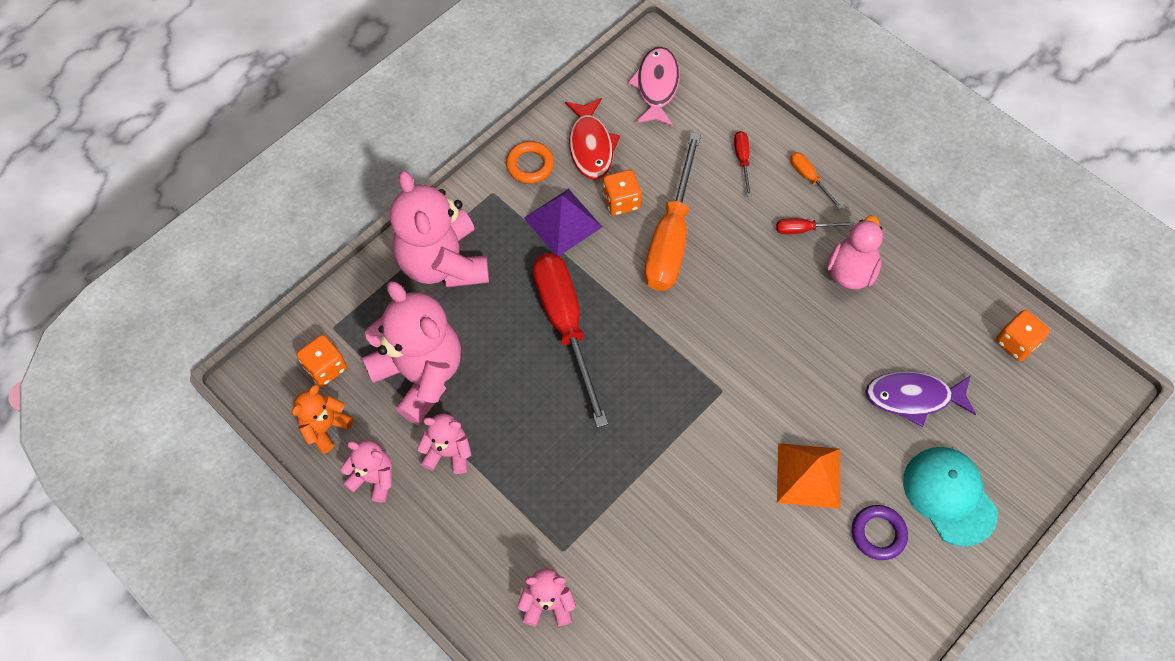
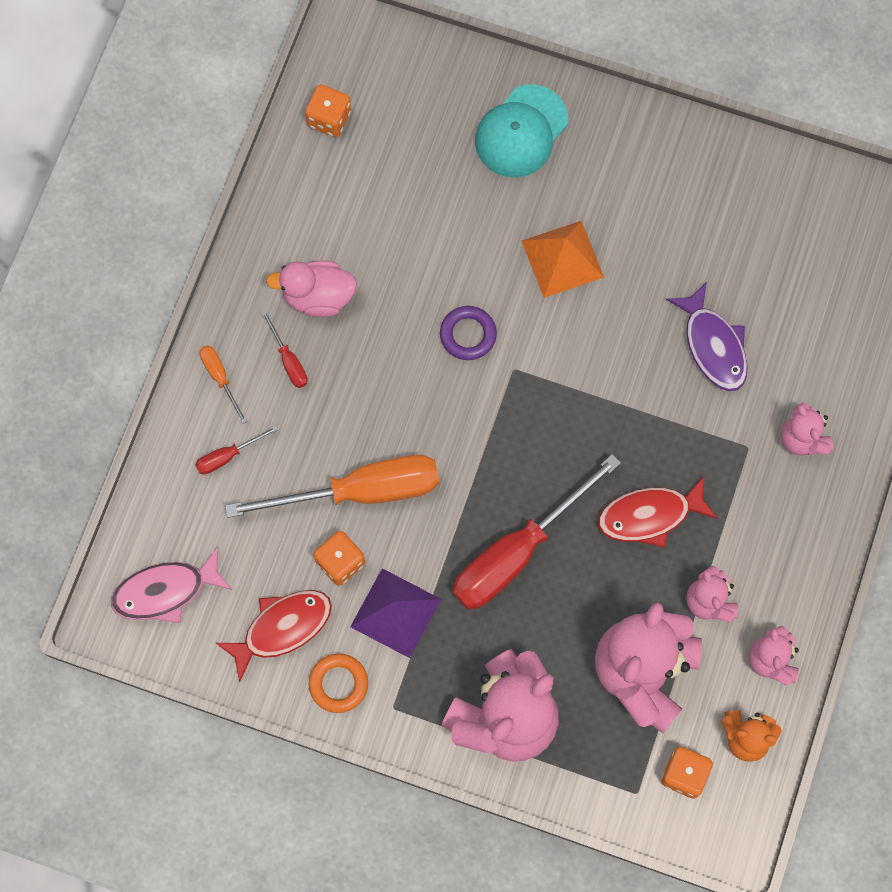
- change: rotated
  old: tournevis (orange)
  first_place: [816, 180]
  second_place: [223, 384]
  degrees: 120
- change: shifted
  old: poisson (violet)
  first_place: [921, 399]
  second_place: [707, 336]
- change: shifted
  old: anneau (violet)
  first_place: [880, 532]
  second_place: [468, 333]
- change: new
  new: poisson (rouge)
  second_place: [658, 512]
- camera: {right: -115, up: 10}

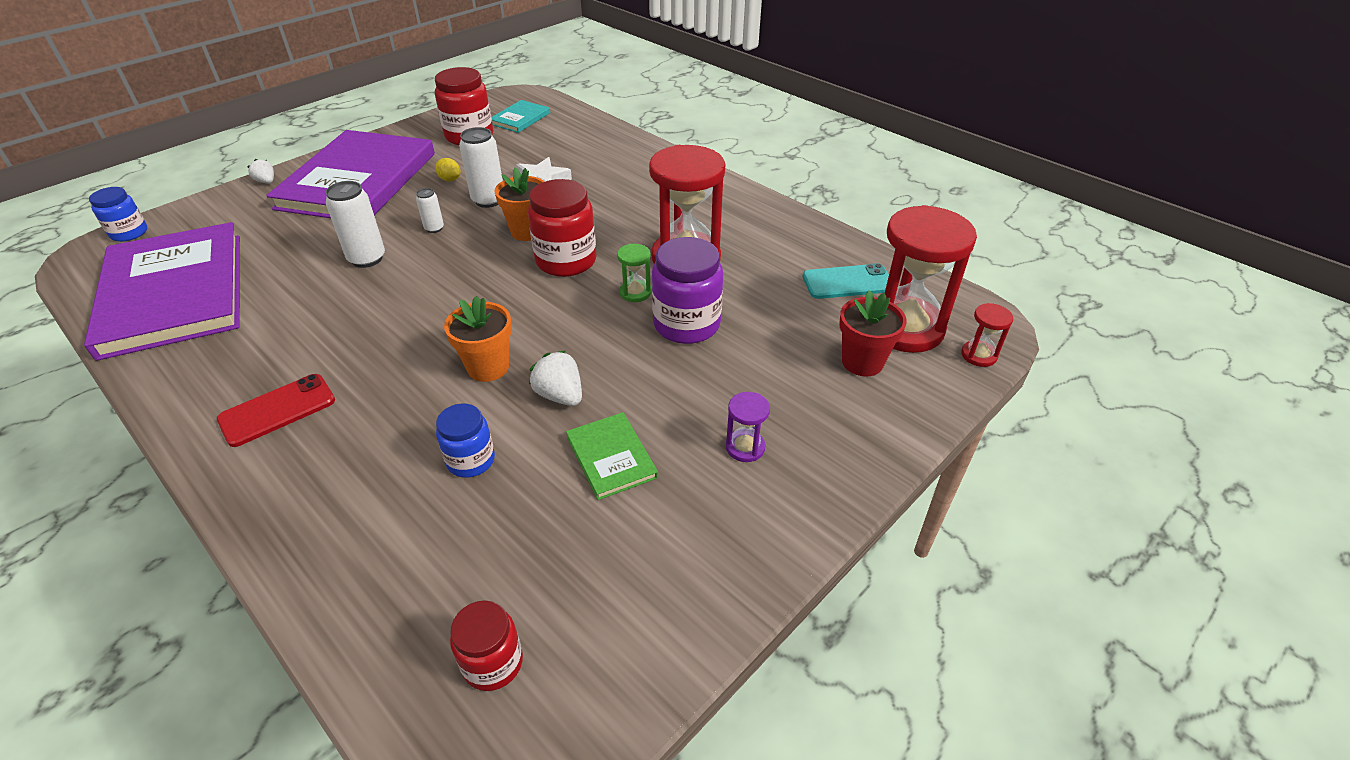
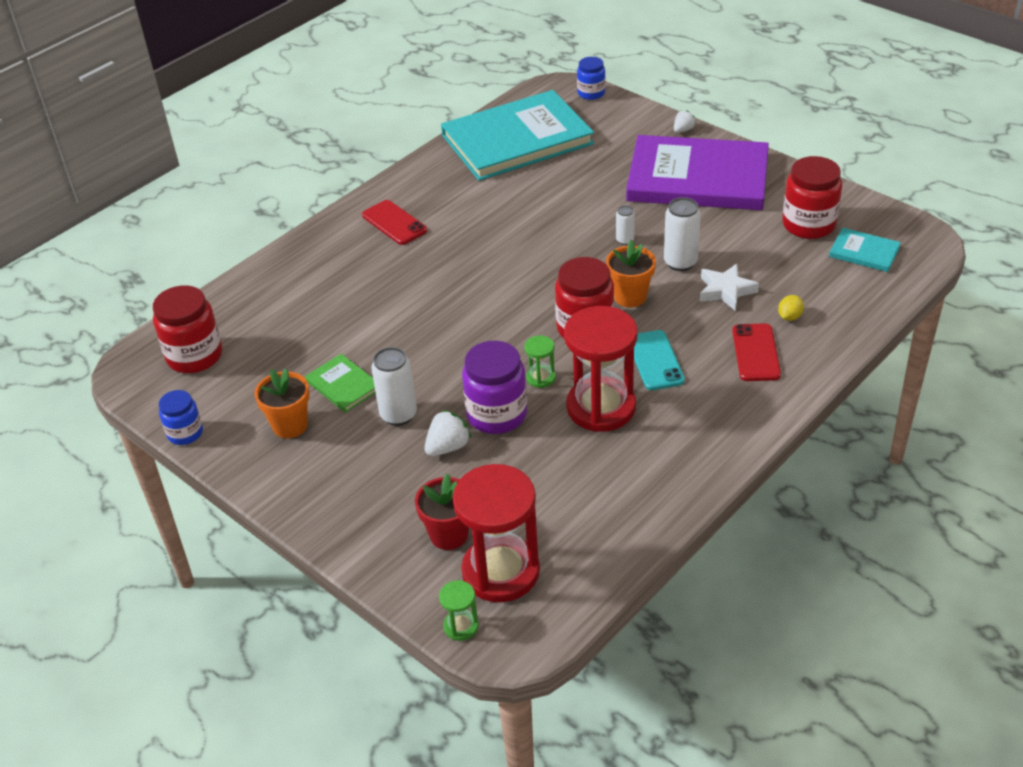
- change: shifted
  old: citron (jaune)
  first_place: [448, 169]
  second_place: [791, 308]
- change: shifted
  old: canette (blanc)
  first_place: [355, 224]
  second_place: [394, 386]
- change: repainted
  old: livre (violet)
  new: livre (turquoise)
  first_place: [162, 291]
  second_place: [517, 135]
- change: shifted
  old: téléphone (turquoise)
  first_place: [846, 281]
  second_place: [659, 360]
- change: shifted
  old: pot de fleurs (orange)
  first_place: [478, 339]
  second_place: [282, 403]
- change: repainted
  old: sablier (rouge)
  new: sablier (vert)
  first_place: [987, 335]
  second_place: [459, 610]
- change: shifted
  old: fraise (blanc)
  first_place: [555, 378]
  second_place: [447, 433]
- change: gone
  old: sablier (violet)
  first_place: [748, 427]
- change: shifted
  old: bocal (bleu)
  first_place: [465, 440]
  second_place: [181, 417]
- change: rotated
  old: livre (vert)
  first_place: [612, 456]
  second_place: [340, 383]
  degrees: 75
- change: scaled
  old: bocal (rouge)
  first_place: [486, 645]
  second_place: [187, 329]
  factor: 1.67
- change: new
  new: téléphone (rouge)
  second_place: [756, 352]
- camera: {right: 90, up: 0}

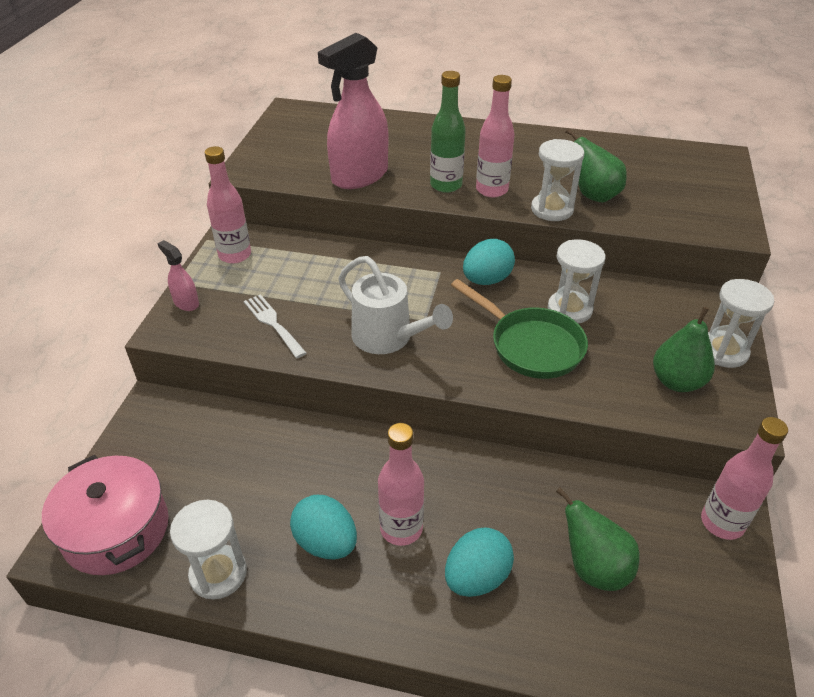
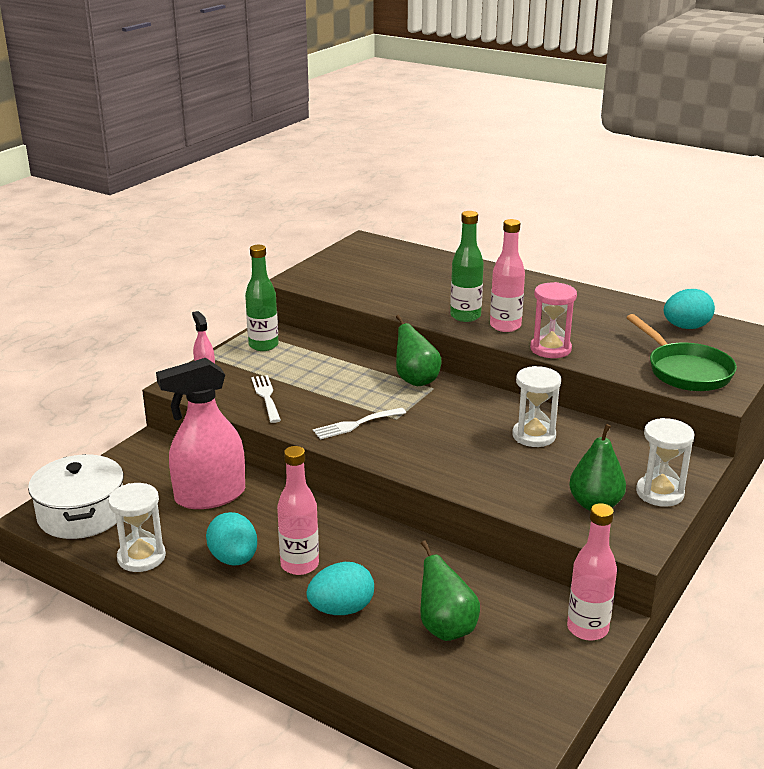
- change: shifted
  old: vaporisateur (rose)
  first_place: [353, 111]
  second_place: [200, 433]
- change: shifted
  old: poire (vert)
  first_place: [596, 166]
  second_place: [418, 350]
- change: repainted
  old: sablier (blanc)
  new: sablier (rose)
  first_place: [557, 180]
  second_place: [553, 320]
- change: repainted
  old: bouteille (rose)
  new: bouteille (vert)
  first_place: [228, 205]
  second_place: [261, 298]
- change: shifted
  old: œuf (turquoise)
  first_place: [489, 262]
  second_place: [689, 309]
- change: swapped
  old: arrosoir (blanc)
  new: fourchette (blanc)
  first_place: [395, 305]
  second_place: [359, 423]
- change: shifted
  old: poêle (vert)
  first_place: [519, 329]
  second_place: [681, 352]
- change: repainted
  old: marmite (rose)
  new: marmite (blanc)
  first_place: [105, 515]
  second_place: [76, 496]
- camera: {right: 20, up: -15}

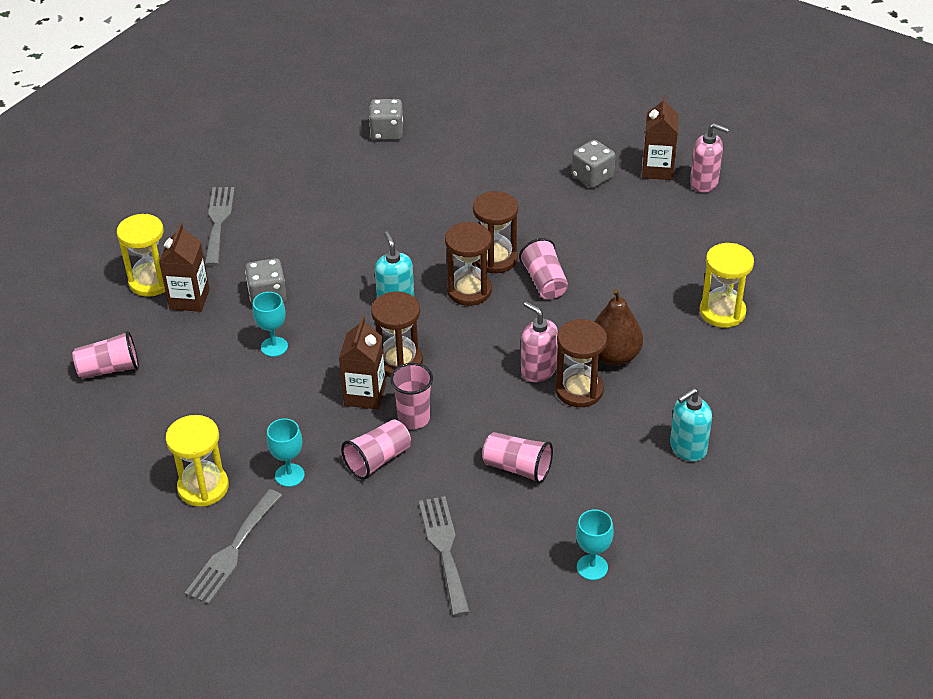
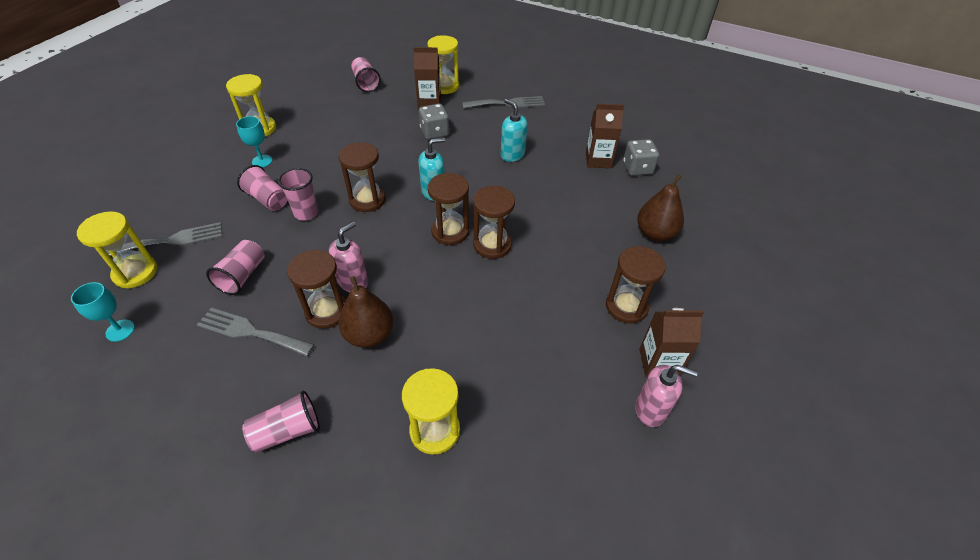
- change: rotated
  old: distributeur de savon (rose)
  first_place: [709, 158]
  second_place: [666, 396]
  degrees: -90
- change: swapped
  old: dé (gris)
  new: sablier (marron)
  first_place: [593, 164]
  second_place: [636, 284]
- change: shifted
  old: gobelet (rose)
  first_place: [543, 268]
  second_place: [281, 422]
- change: gone
  old: verre à pied (turquoise)
  first_place: [270, 324]
- change: shifted
  old: brique de lait (marron)
  first_place: [362, 363]
  second_place: [605, 136]
- change: shifted
  old: distributeur de savon (turquoise)
  first_place: [691, 424]
  second_place: [514, 130]
- change: shifted
  old: fourchette (gris)
  first_place: [233, 547]
  second_place: [255, 332]
- change: new
  new: poire (marron)
  second_place: [660, 208]
- change: new
  new: sablier (jaune)
  second_place: [117, 249]
- camera: {right: 80, up: 5}

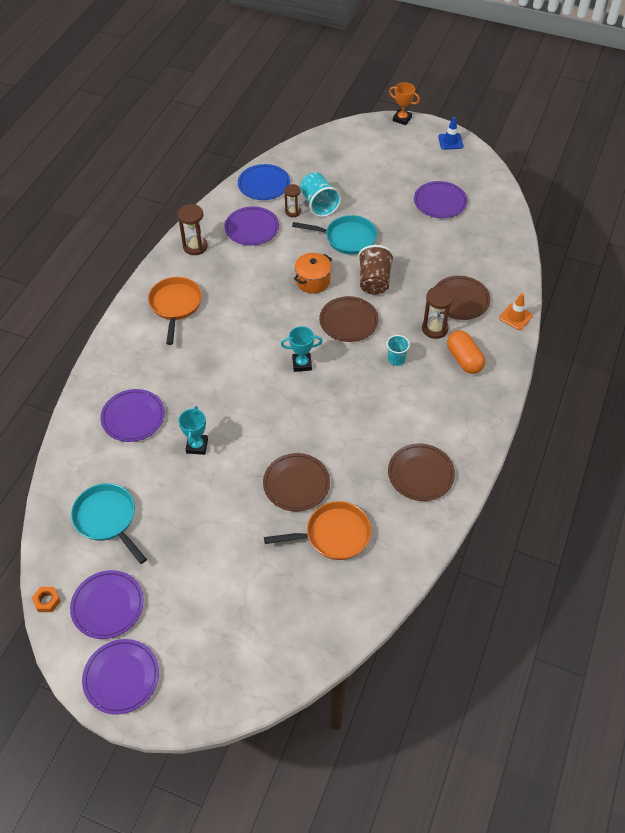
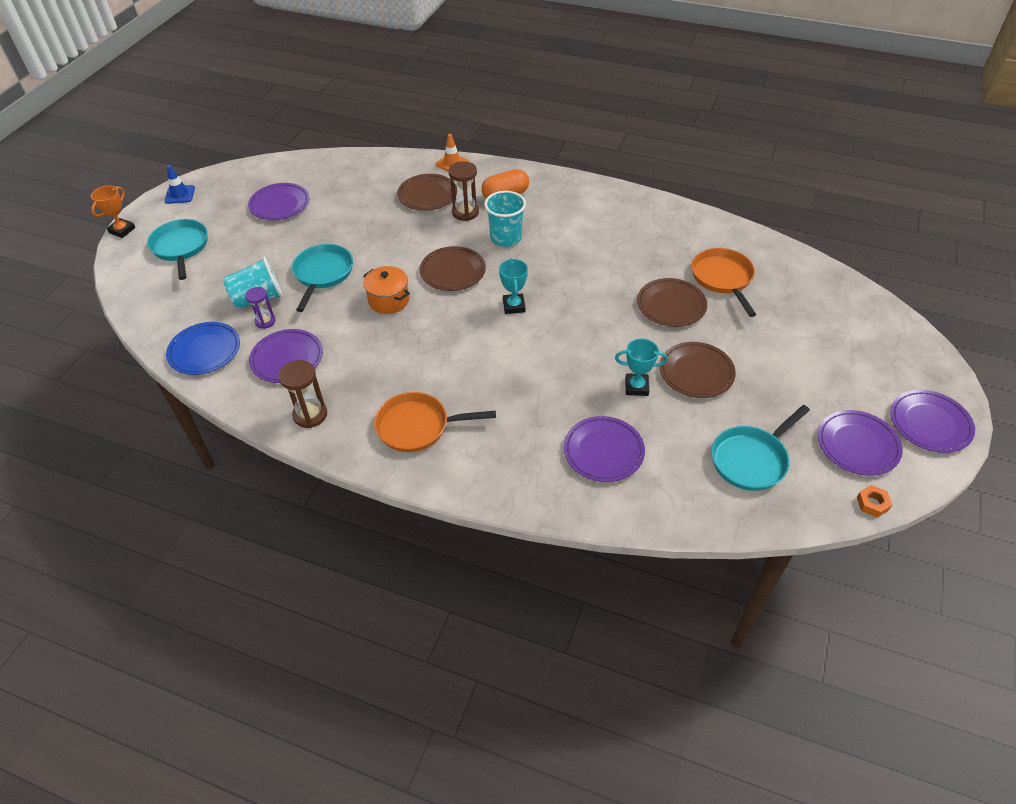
- change: repainted
  old: sablier (marron)
  new: sablier (violet)
  first_place: [292, 200]
  second_place: [260, 308]
- change: gone
  old: gobelet (marron)
  first_place: [376, 270]
- change: scaled
  old: gobelet (turquoise)
  first_place: [398, 350]
  second_place: [505, 219]
  factor: 1.67
- change: shifted
  old: assiette (marron)
  first_place: [421, 472]
  second_place: [698, 370]
- change: new
  new: poêle (turquoise)
  second_place: [177, 249]
- camera: {right: -90, up: -5}

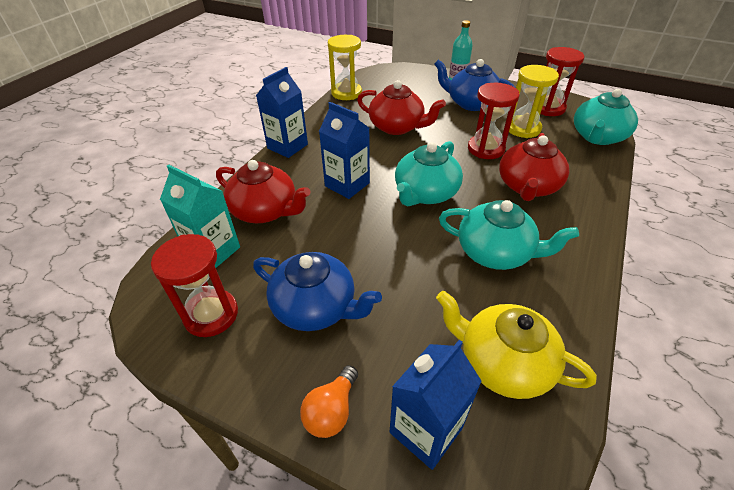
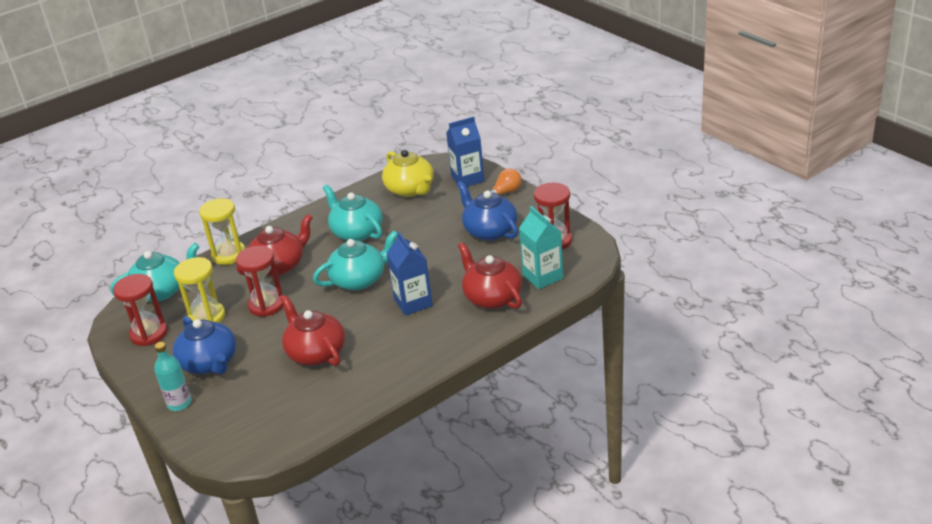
- change: shifted
  old: sablier (jaune)
  first_place: [345, 67]
  second_place: [222, 231]
- change: gone
  old: brique de lait (bleu)
  first_place: [282, 112]
- camera: {right: -150, up: -10}

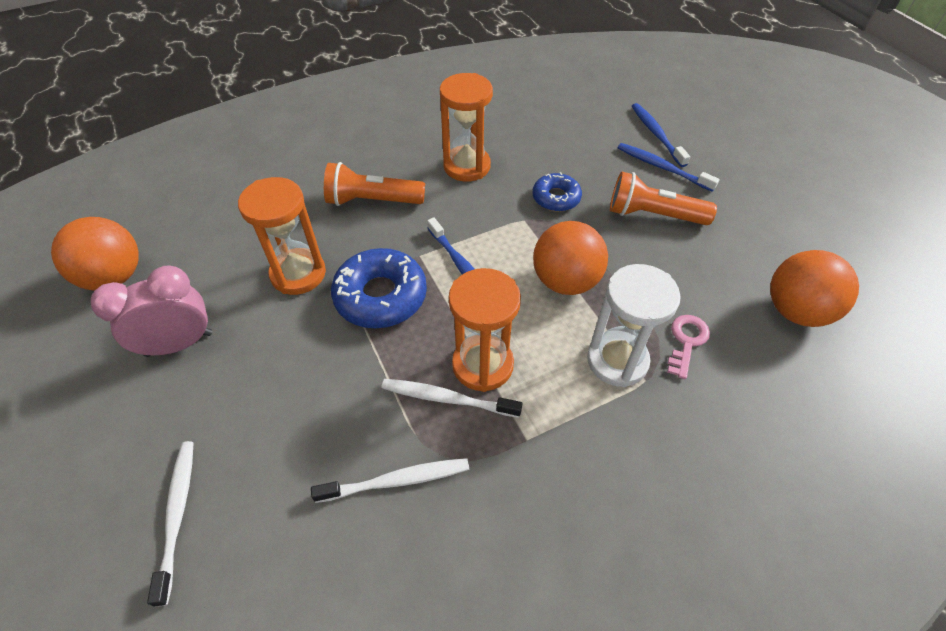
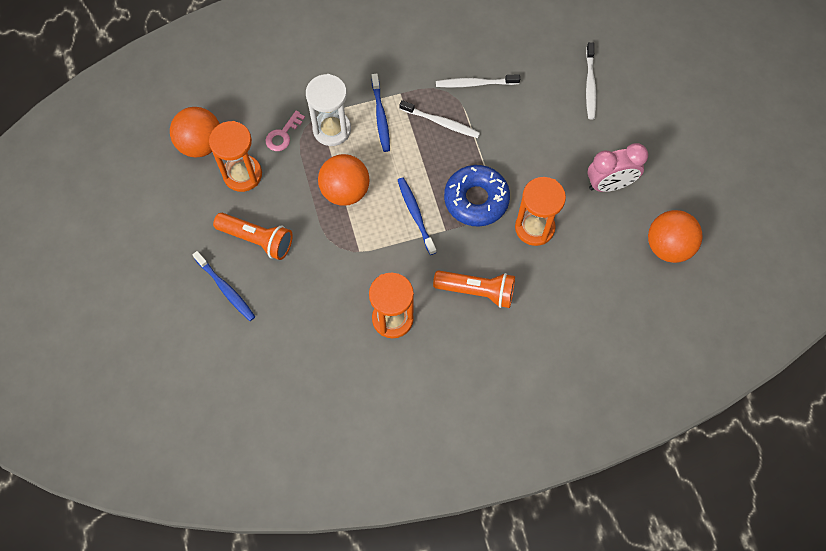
- change: shifted
  old: brosse à dents (bleu)
  first_place: [661, 135]
  second_place: [381, 112]
- change: gone
  old: beignet (bleu)
  first_place: [557, 192]
- change: shifted
  old: sablier (orange)
  first_place: [485, 330]
  second_place: [235, 156]
- camera: {right: -170, up: 15}

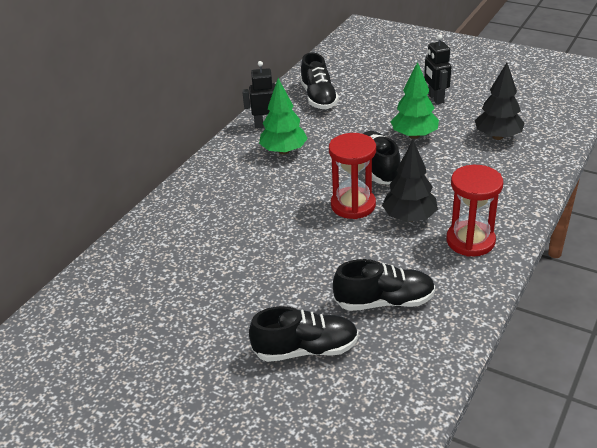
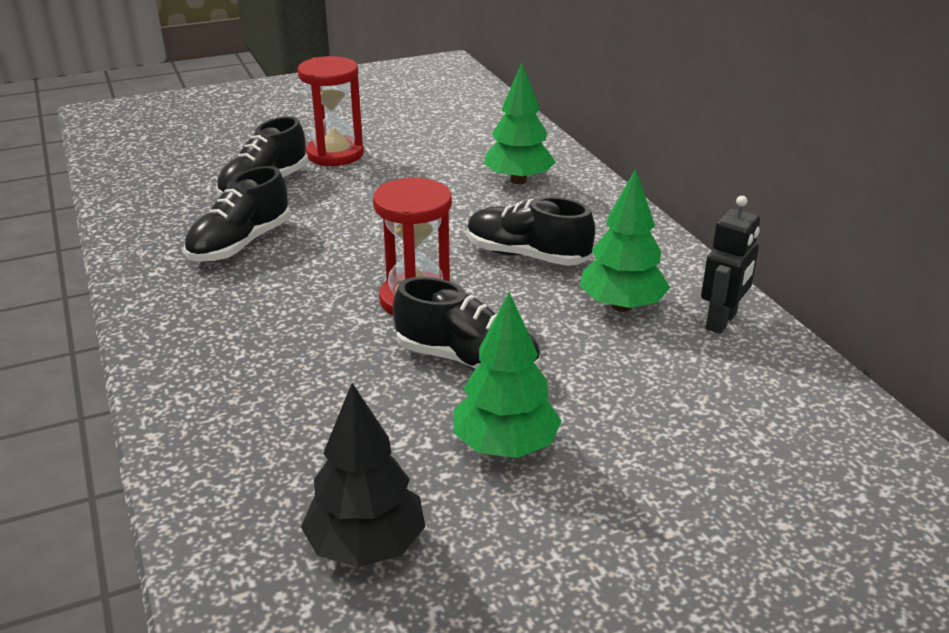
- change: gone
  old: robot (noir)
  first_place: [437, 69]
- change: shifted
  old: chaussure (noir)
  first_place: [319, 81]
  second_place: [531, 231]
- change: gone
  old: arbre (noir)
  first_place: [410, 181]
- change: shifted
  old: sablier (rouge)
  first_place: [475, 211]
  second_place: [331, 111]
- change: new
  new: arbre (vert)
  second_place: [519, 123]
- camera: {right: 125, up: -5}

